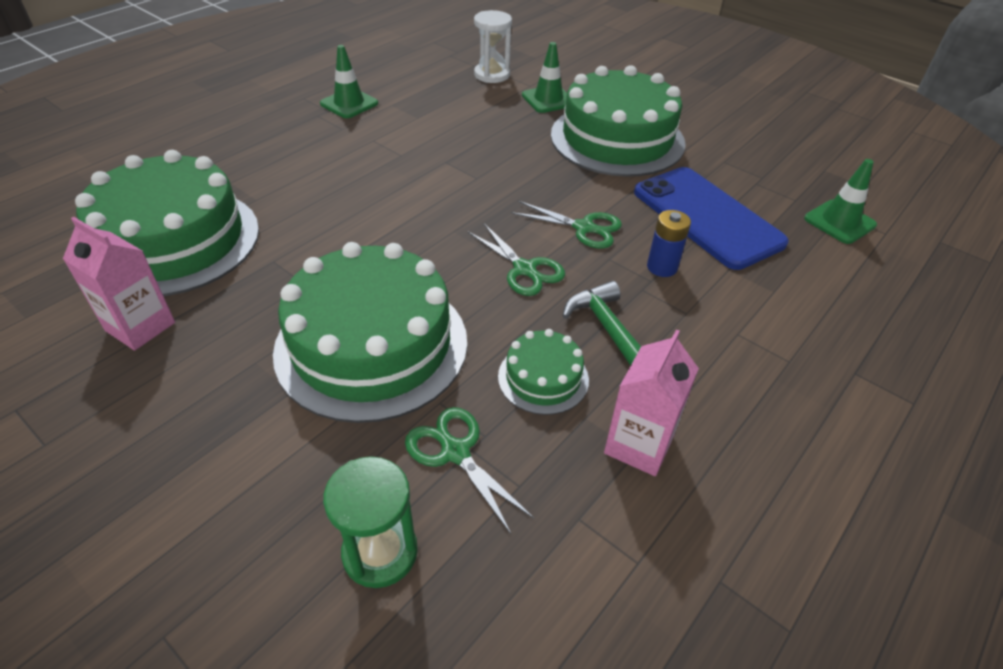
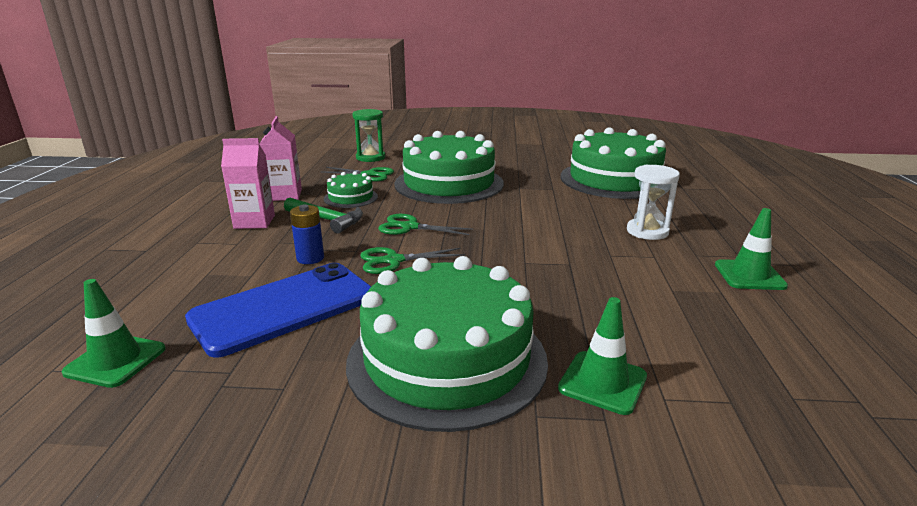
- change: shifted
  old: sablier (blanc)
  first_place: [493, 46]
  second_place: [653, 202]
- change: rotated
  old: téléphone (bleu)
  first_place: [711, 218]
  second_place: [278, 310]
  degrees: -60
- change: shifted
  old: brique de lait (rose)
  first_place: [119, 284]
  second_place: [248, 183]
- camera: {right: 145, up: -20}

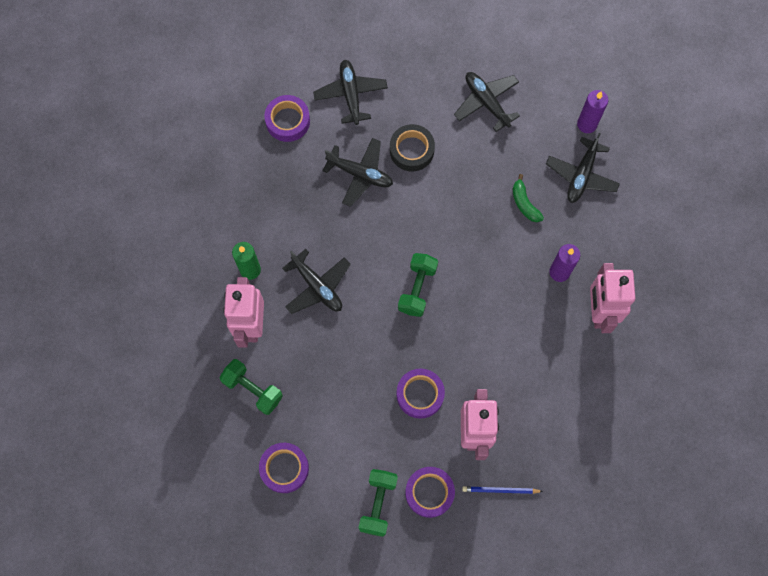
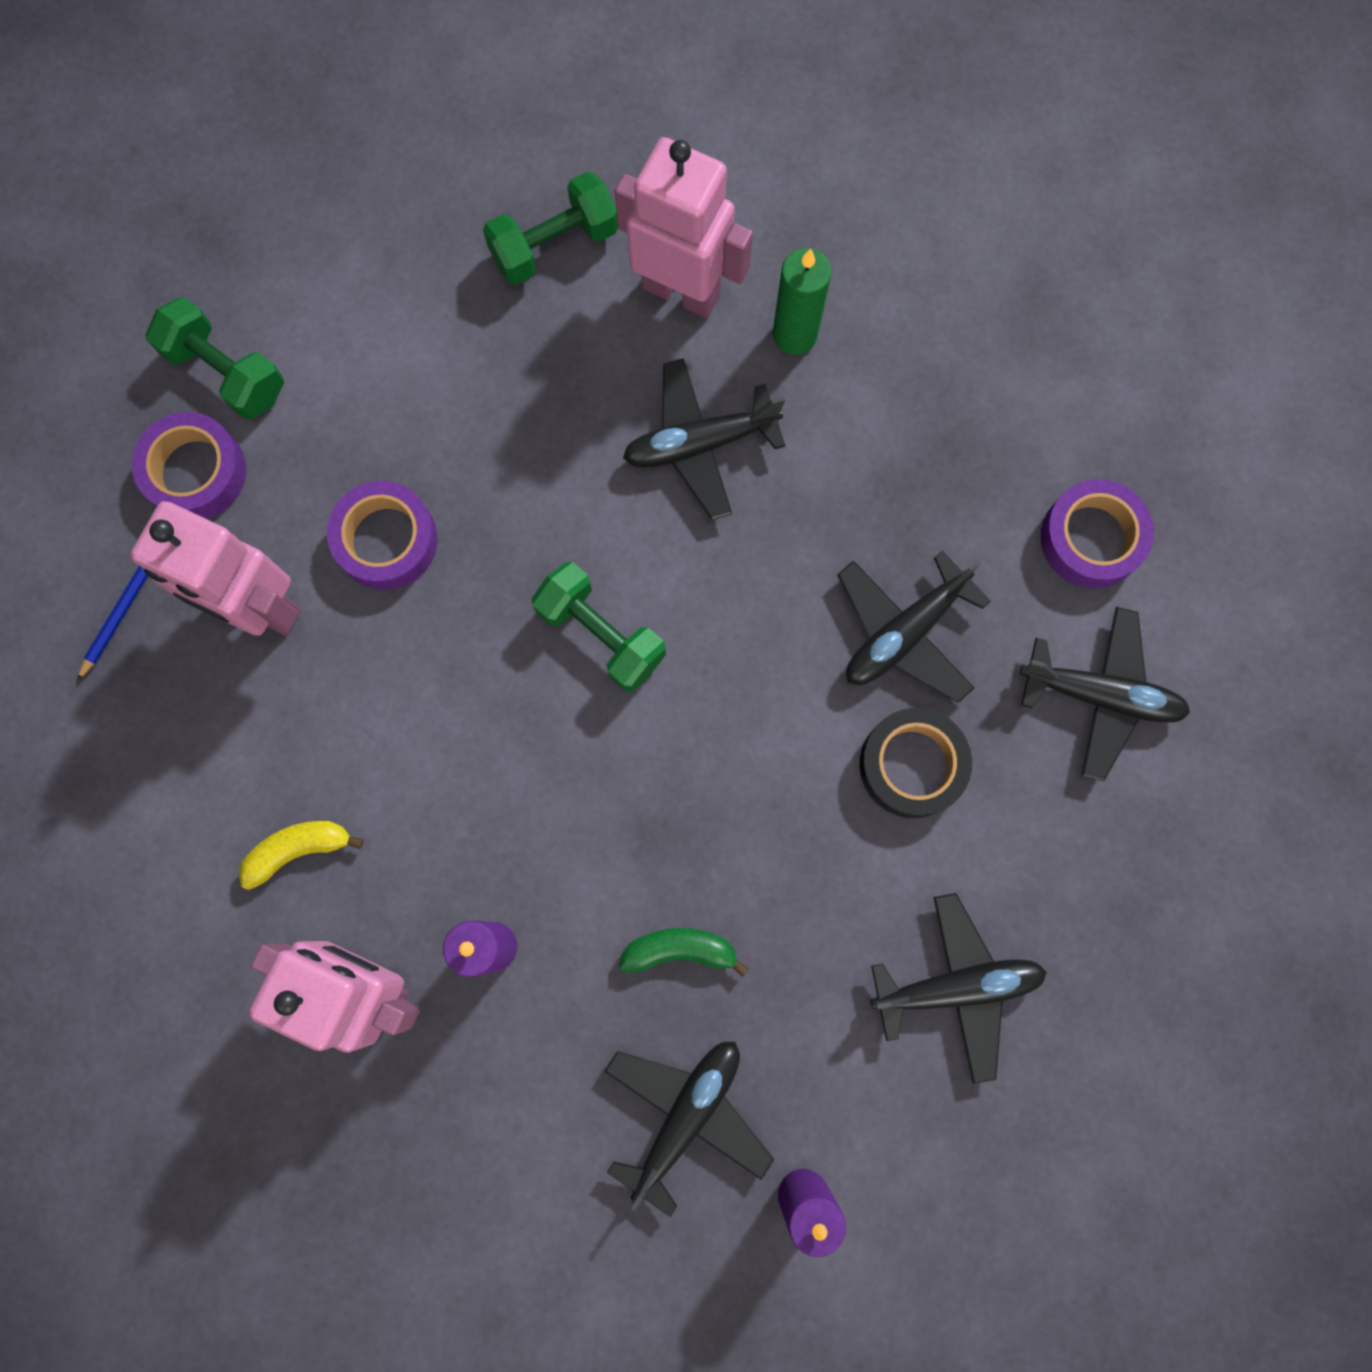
- change: rotated
  old: avion (noir)
  first_place: [583, 168]
  second_place: [689, 1129]
  degrees: 75
- change: gone
  old: ruban adhésif (violet)
  first_place: [284, 468]
- change: new
  new: banane (jaune)
  second_place: [301, 855]
- camera: {right: 115, up: 5}

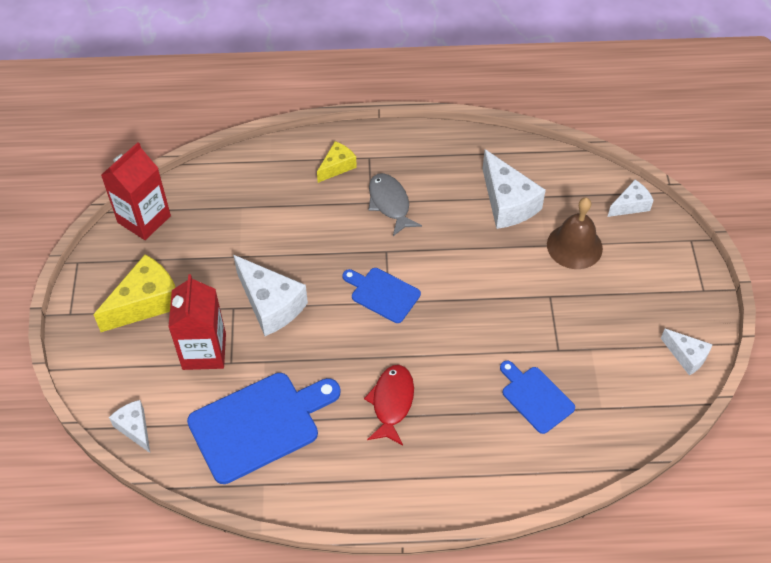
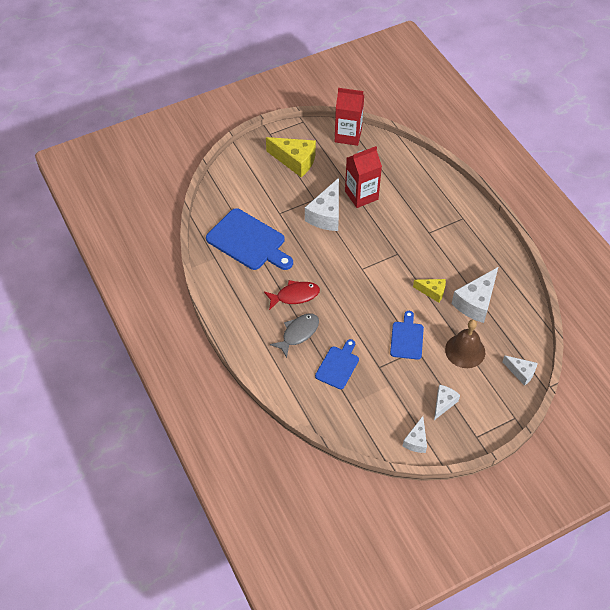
- change: shifted
  old: fromage (jaune)
  first_place: [337, 162]
  second_place: [429, 291]
- change: shifted
  old: poisson (gris)
  first_place: [395, 204]
  second_place: [294, 336]
- change: shifted
  old: planche à découper (bleu)
  first_place: [381, 295]
  second_place: [407, 335]
- change: shifted
  old: brique de lait (rouge)
  first_place: [197, 322]
  second_place: [363, 177]
- change: shifted
  old: fromage (blanc)
  first_place: [129, 426]
  second_place: [447, 402]
- camera: {right: 65, up: 0}

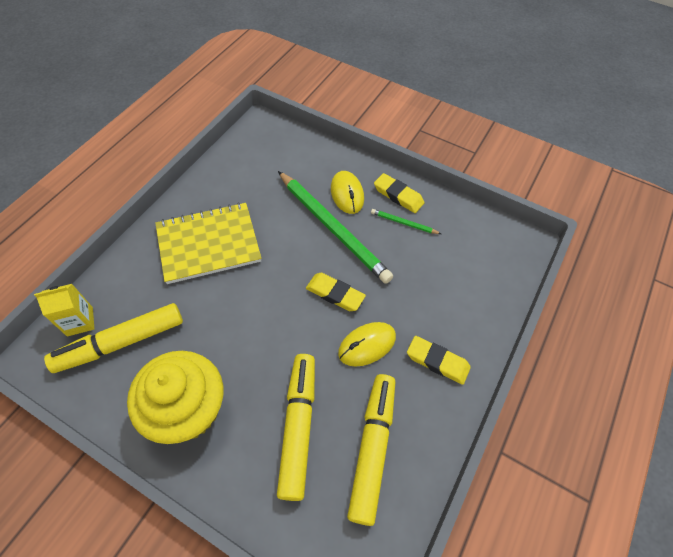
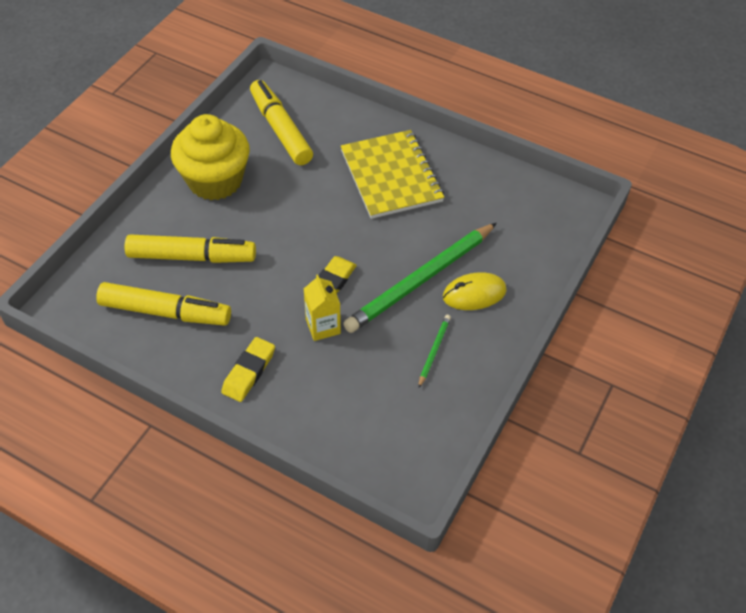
- change: gone
  old: gomme (jaune)
  first_place: [399, 193]
- change: shifted
  old: brique de lait (jaune)
  first_place: [64, 310]
  second_place: [322, 307]
- change: gone
  old: souris (jaune)
  first_place: [367, 344]
- camera: {right: 90, up: -5}

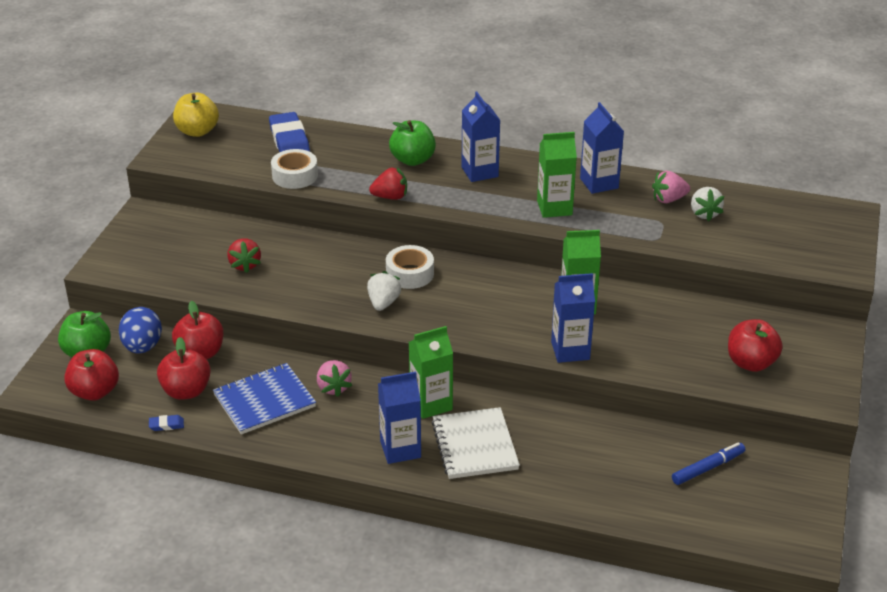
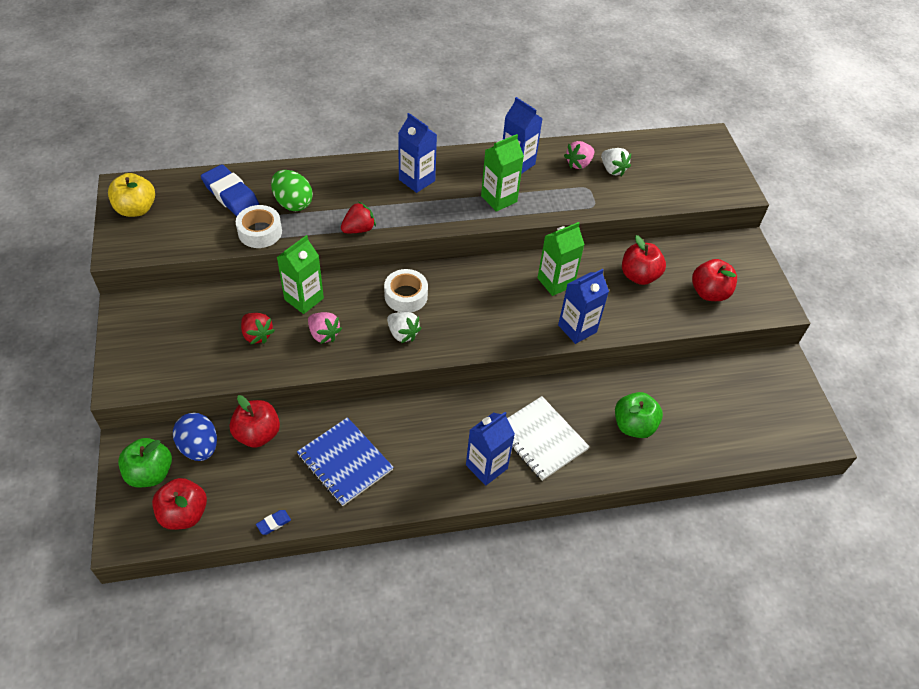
- change: shifted
  old: pomme (vert)
  first_place: [412, 143]
  second_place: [639, 415]
- change: rotated
  old: fraise (blanc)
  first_place: [384, 291]
  second_place: [404, 327]
  degrees: 150
- change: shifted
  old: brique de lait (vert)
  first_place: [431, 372]
  second_place: [300, 274]
- change: shifted
  old: pomme (rouge)
  first_place: [184, 368]
  second_place: [644, 260]
- change: shifted
  old: fraise (rose)
  first_place: [334, 378]
  second_place: [325, 328]
- change: rotated
  old: carnet (bleu)
  first_place: [264, 399]
  second_place: [345, 461]
  degrees: -75
- change: gone
  old: feutre (bleu)
  first_place: [708, 463]
- change: new
  new: œuf (vert)
  second_place: [292, 190]
- camera: {right: -30, up: 15}

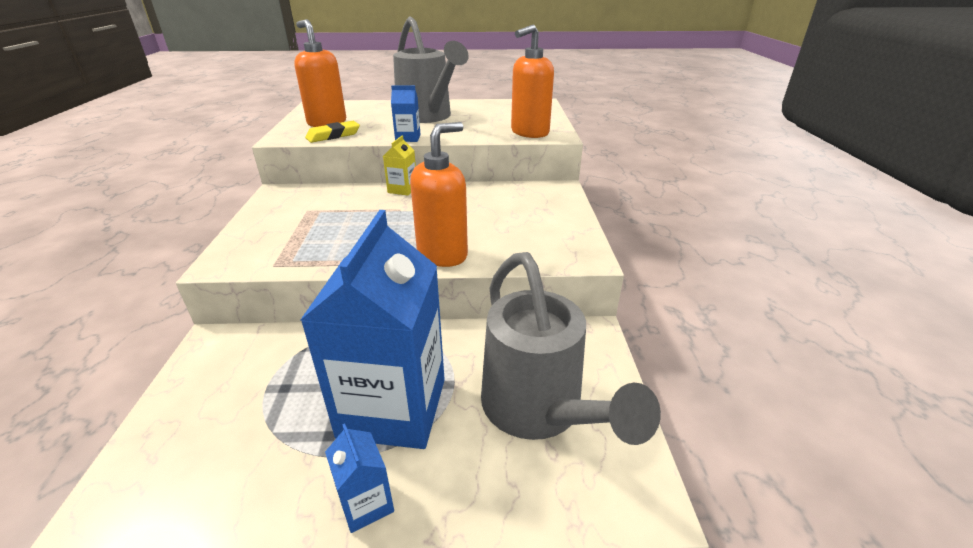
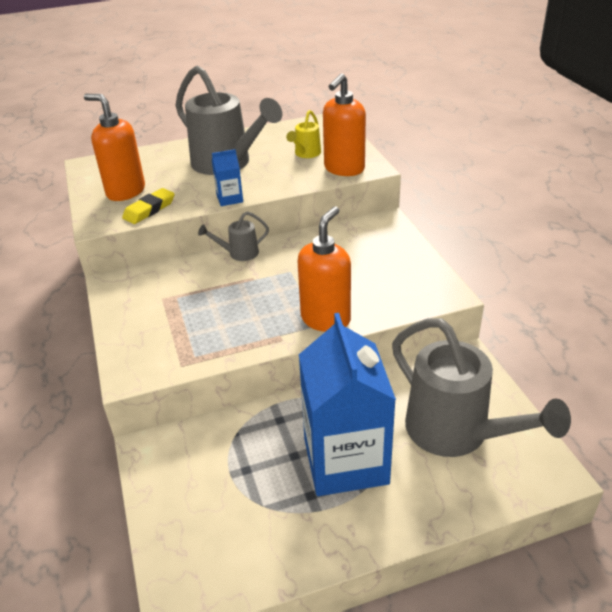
- change: swapped
  old: brique de lait (jaune)
  new: arrosoir (gris)
  first_place: [399, 166]
  second_place: [233, 236]
- change: gone
  old: brique de lait (bleu)
  first_place: [359, 478]
- change: new
  new: arrosoir (jaune)
  second_place: [303, 134]
- camera: {right: -15, up: 5}

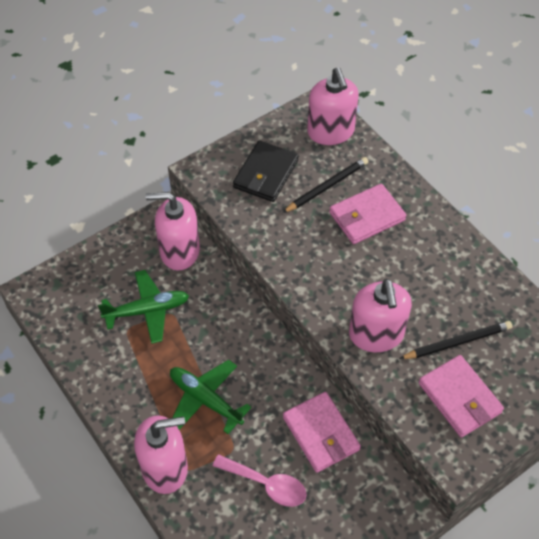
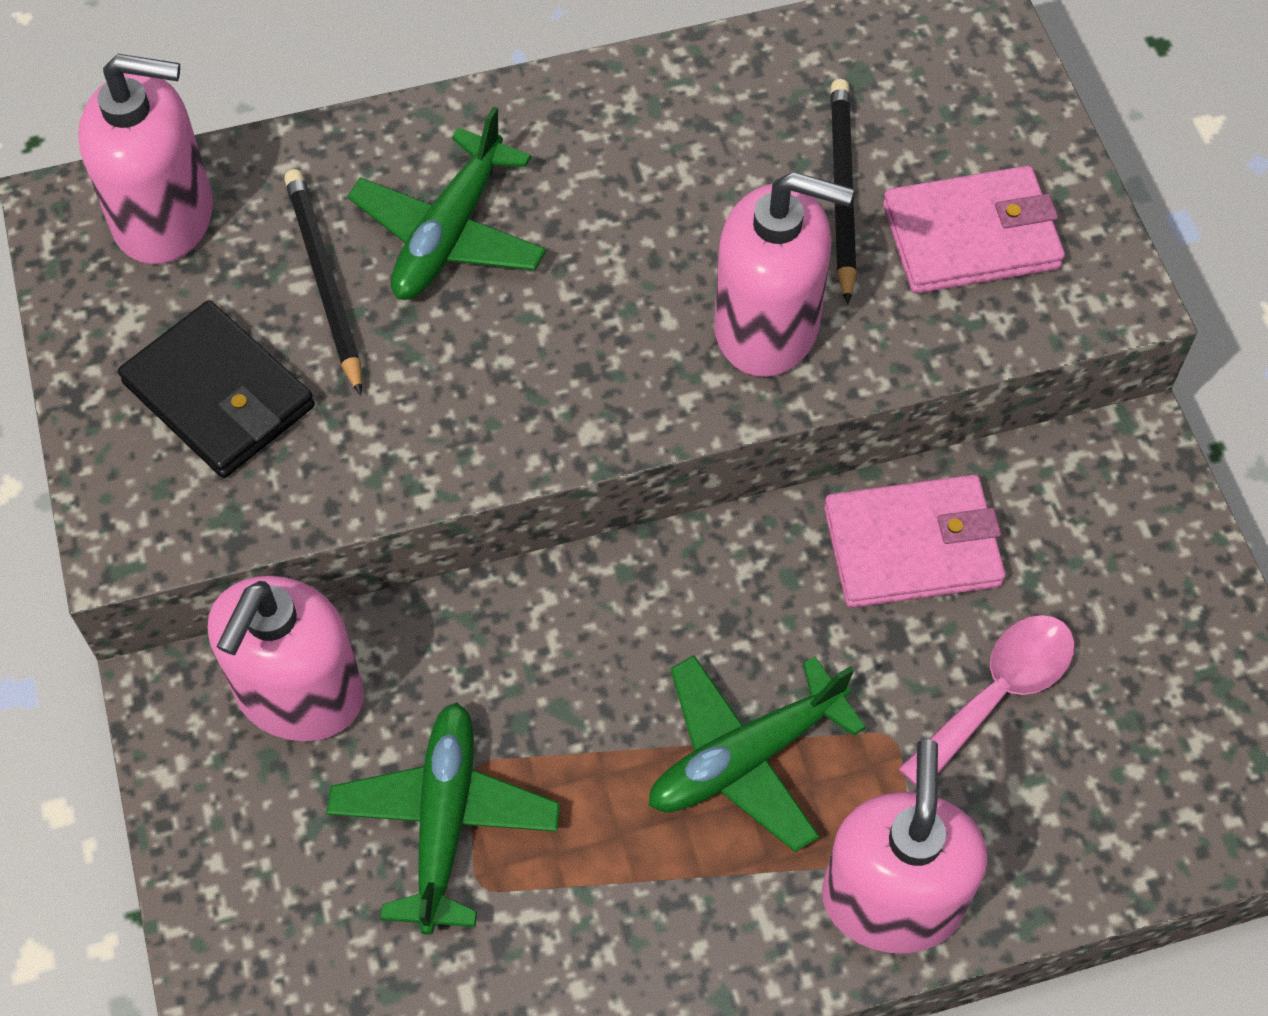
- change: swapped
  old: portefeuille (rose)
  new: avion (vert)
  first_place: [367, 214]
  second_place: [447, 203]
- camera: {right: -70, up: 5}

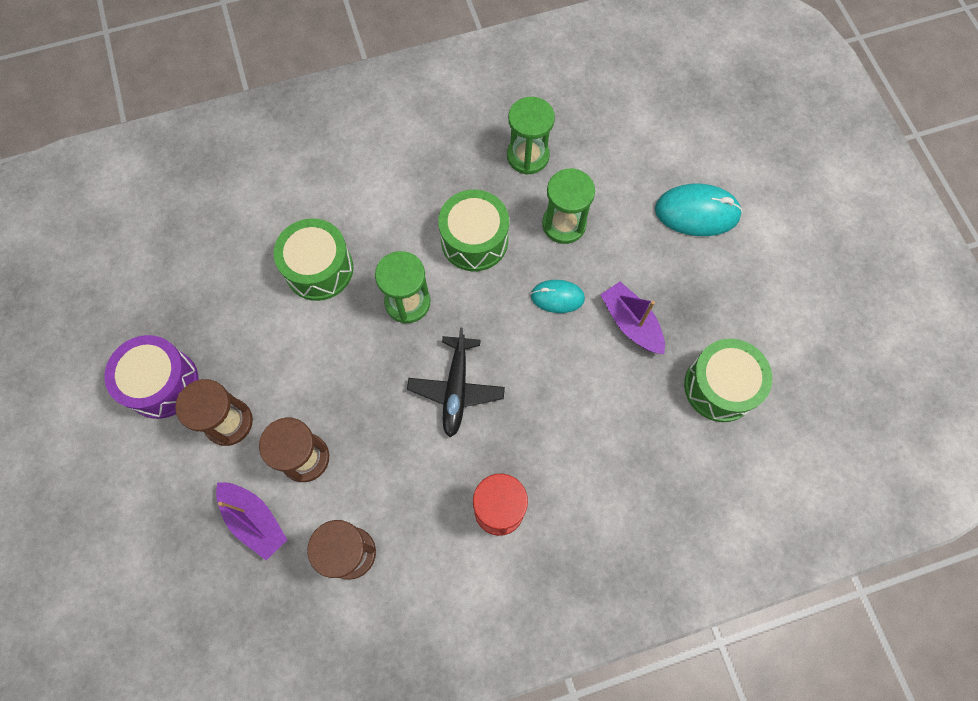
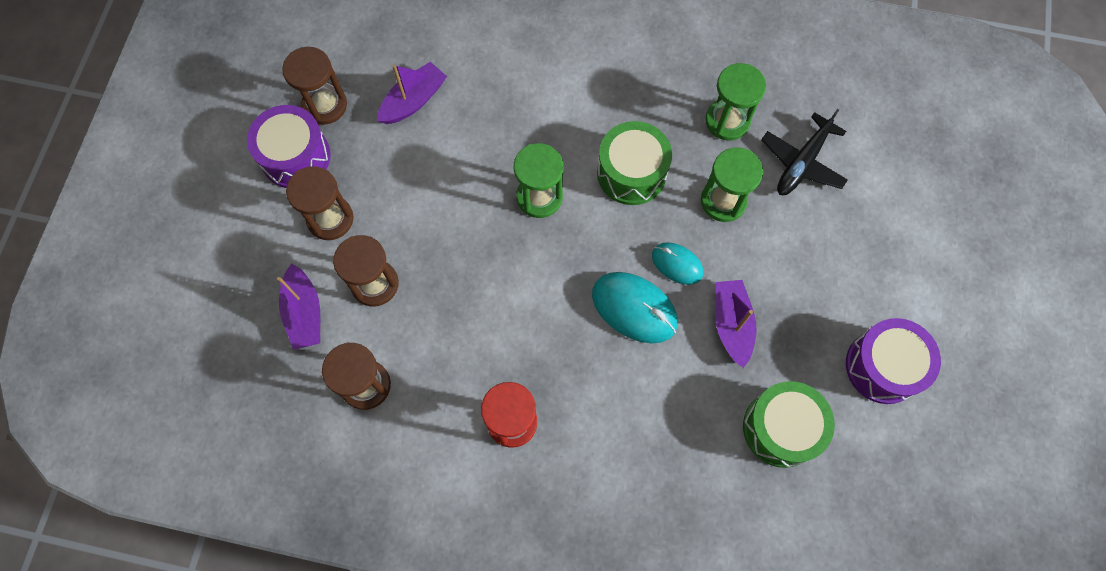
- change: shifted
  old: souris (turquoise)
  first_place: [699, 210]
  second_place: [635, 307]
- change: gone
  old: tambour (vert)
  first_place: [313, 259]
- change: shifted
  old: avion (noir)
  first_place: [456, 382]
  second_place: [804, 152]
- change: new
  new: sablier (marron)
  second_place: [314, 86]
- change: new
  new: bateau (violet)
  second_place: [412, 93]
- change: new
  new: tambour (violet)
  second_place: [893, 361]
- camera: {right: 30, up: 0}

